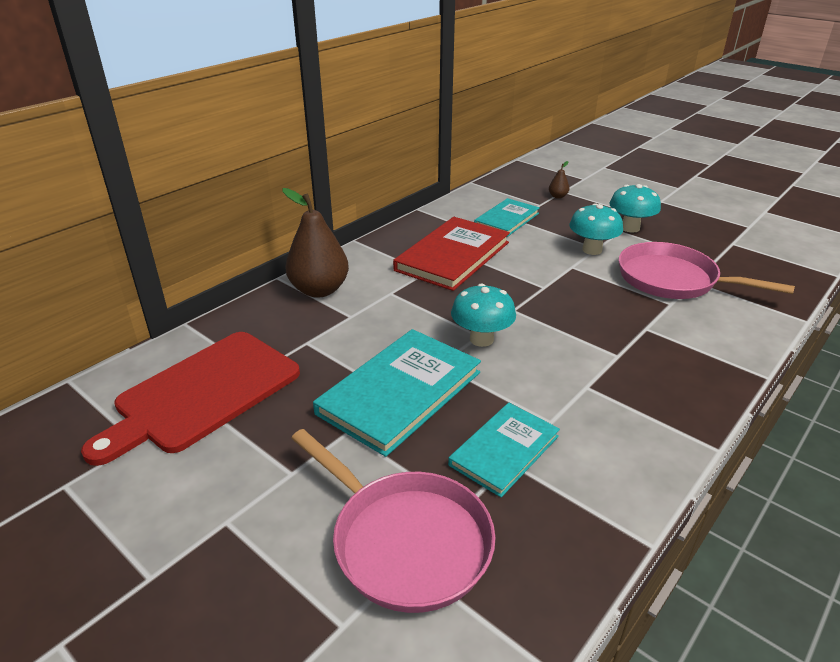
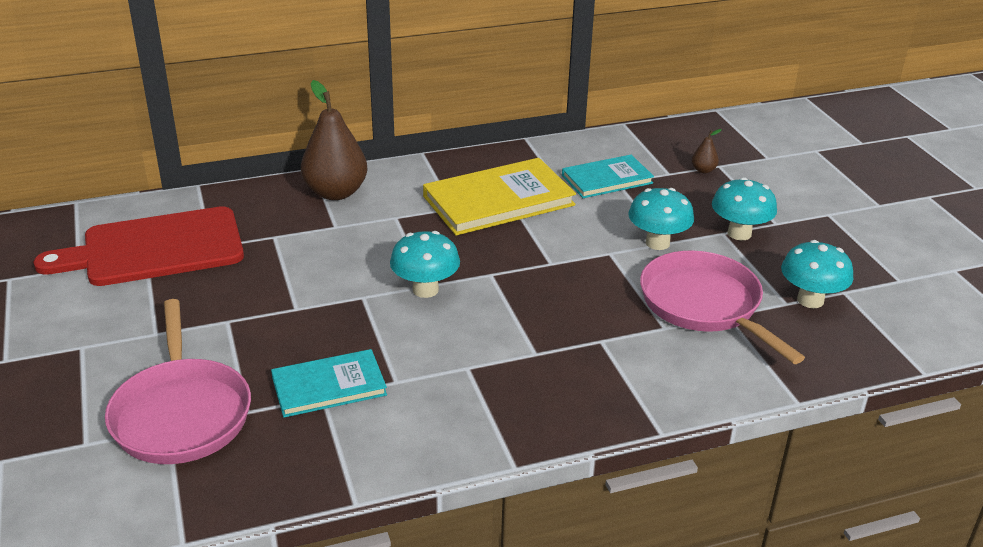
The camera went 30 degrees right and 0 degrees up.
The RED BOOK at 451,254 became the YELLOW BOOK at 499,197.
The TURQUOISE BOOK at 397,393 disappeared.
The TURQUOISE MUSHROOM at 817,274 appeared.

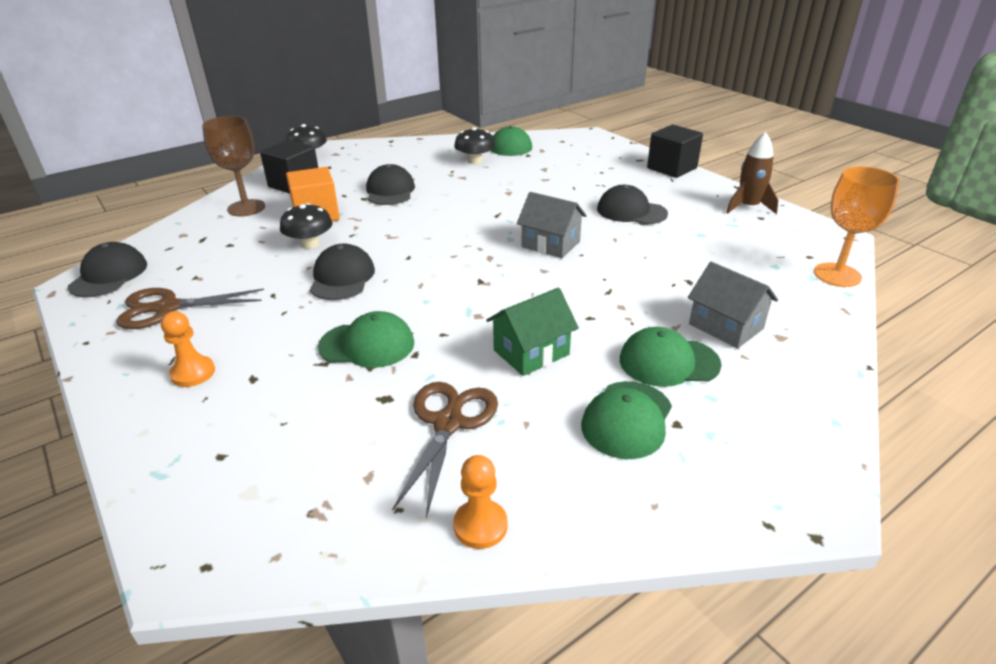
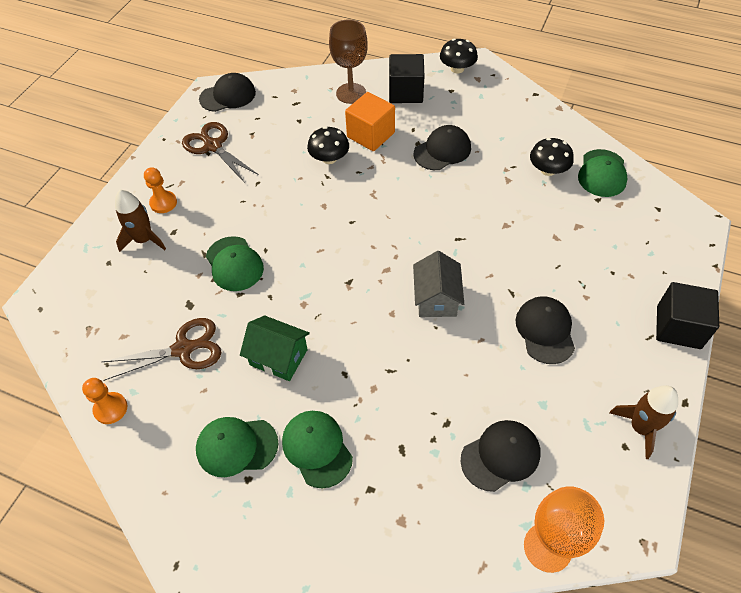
The camera went 60 degrees right and 20 degrees up.
The BLACK CAP moved from 342,271 to 500,456.
The GREY HOUSE at 733,305 disappeared.
The BROWN ROCKET at 140,221 appeared.

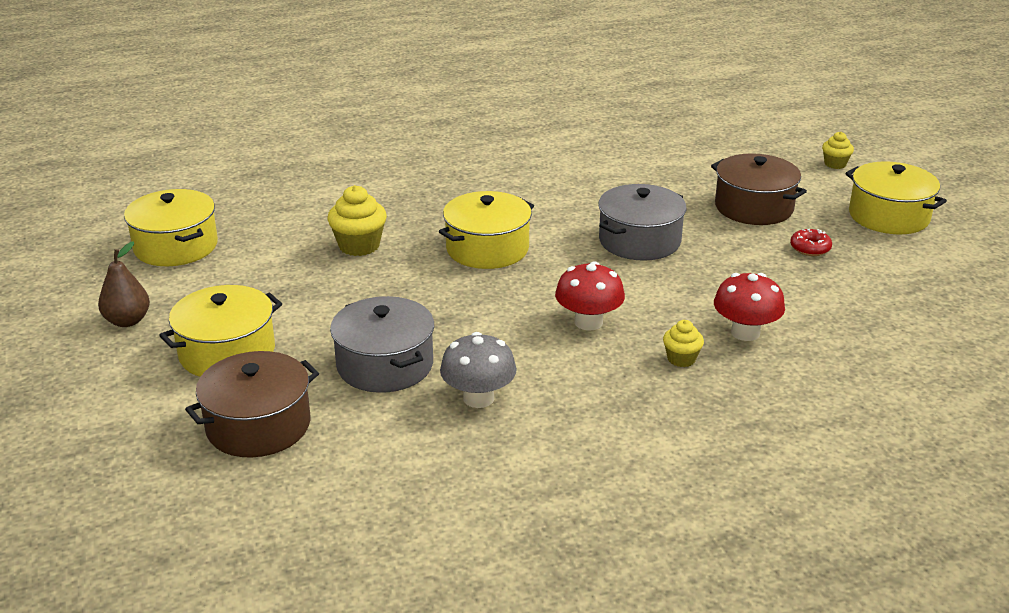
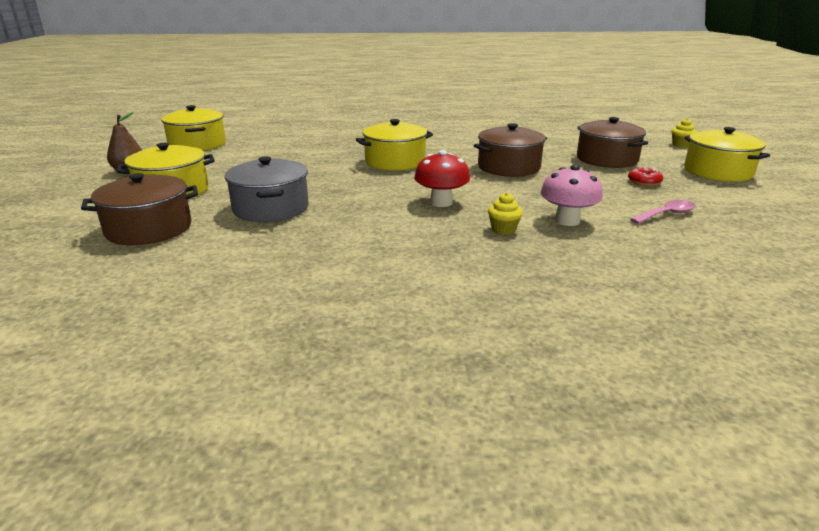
The camera went 15 degrees right and 5 degrees down.
The GREY POT at 642,222 became the BROWN POT at 510,150.
The YELLOW CUPCAKE at 357,220 disappeared.
The RED MUSHROOM at 749,307 became the PINK MUSHROOM at 571,195.
The GREY MUSHROOM at 478,370 disappeared.
The PINK SPOON at 663,212 appeared.

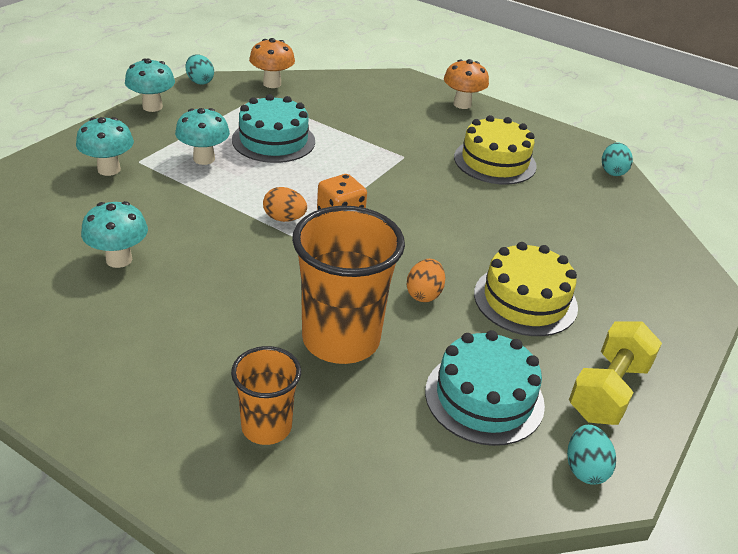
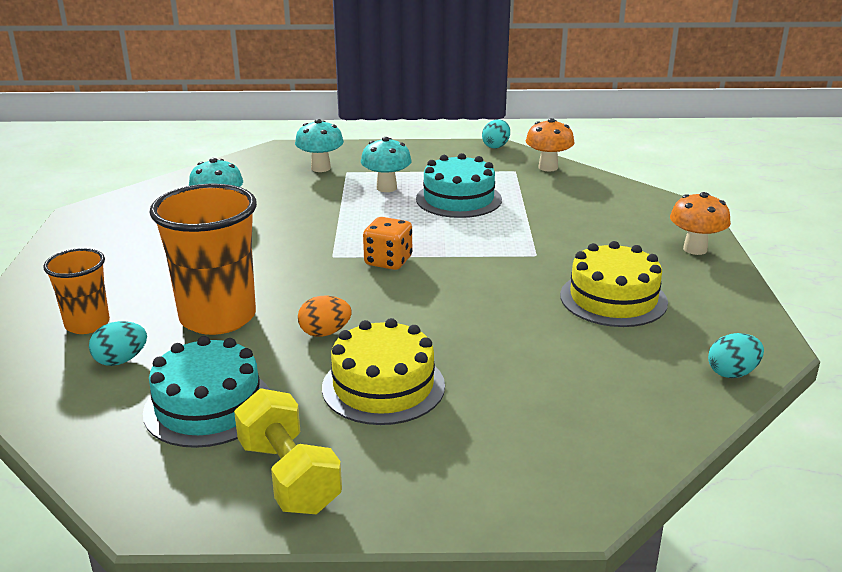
The camera went 60 degrees right and 10 degrees down.
The TURQUOISE MUSHROOM at 150,85 disappeared.
The ORANGE EGG at 285,204 disappeared.
The YELLOW DUMBBELL at 615,373 turned 60 degrees clockwise.
The TURQUOISE EGG moved from 591,455 to 118,343.

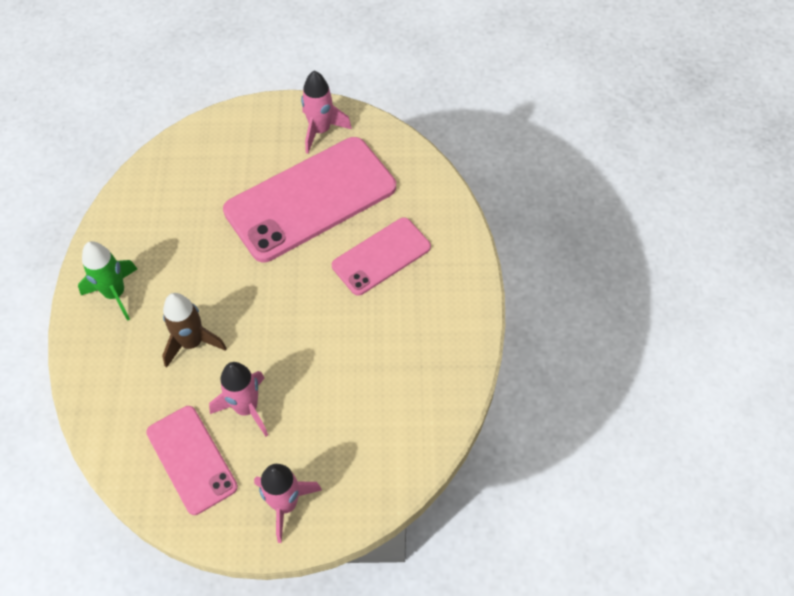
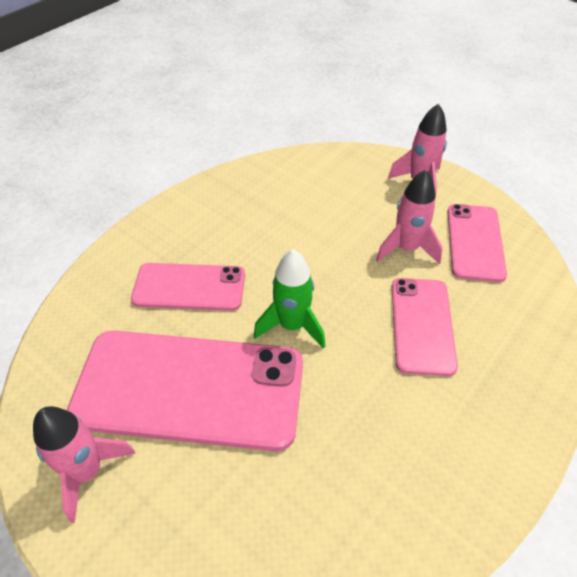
The camera went 140 degrees left and 10 degrees down.
The GREEN ROCKET moved from 107,281 to 289,299.
The BROWN ROCKET at 194,330 was replaced by the PINK PHONE at 425,327.

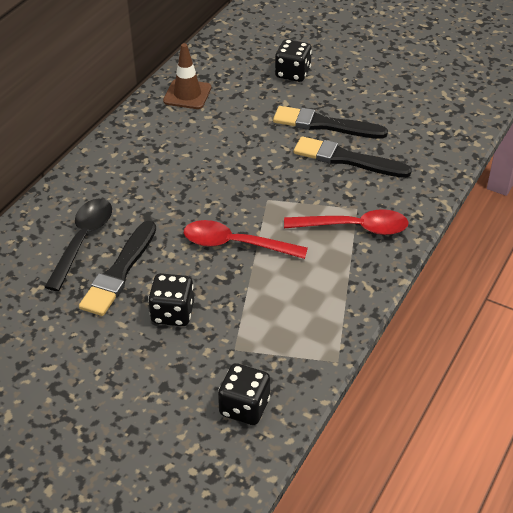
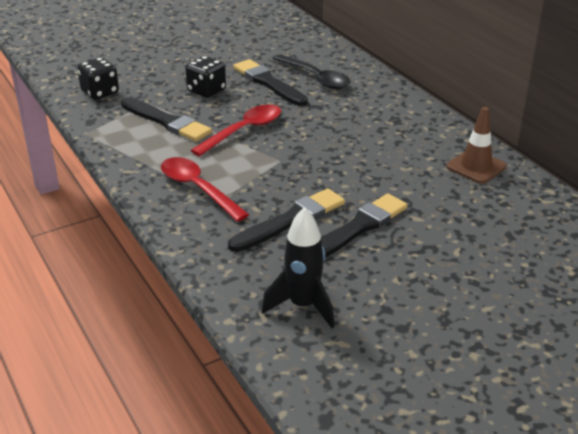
The camera went 120 degrees right and 10 degrees down.
The BLACK DICE at 293,60 disappeared.
The RED SPOON at 346,222 turned 105 degrees clockwise.
The BLACK BRUSH at 166,119 appeared.
The BLACK ROCKET at 298,267 appeared.

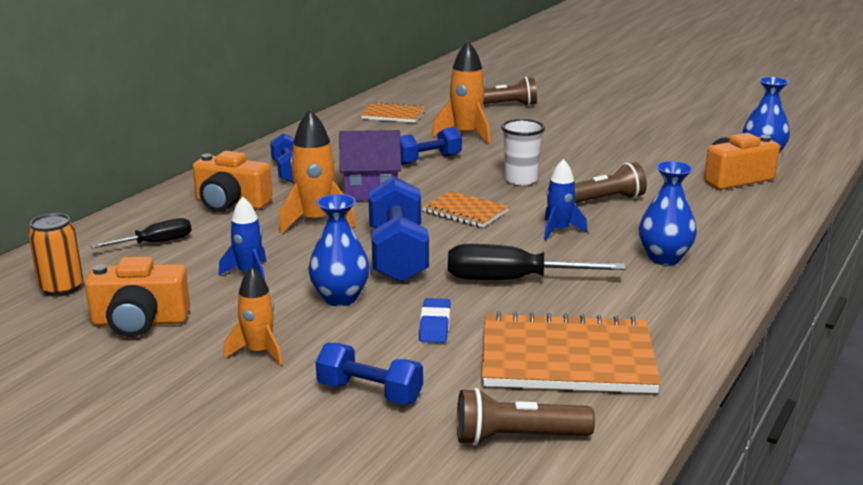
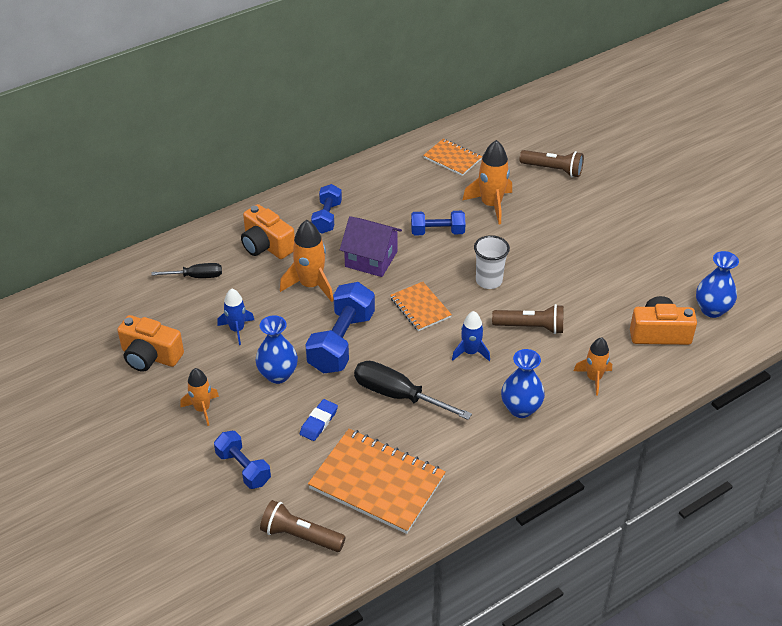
The camera went 25 degrees right and 20 degrees up.
The ORANGE CAN at 55,255 disappeared.
The ORANGE ROCKET at 593,366 appeared.

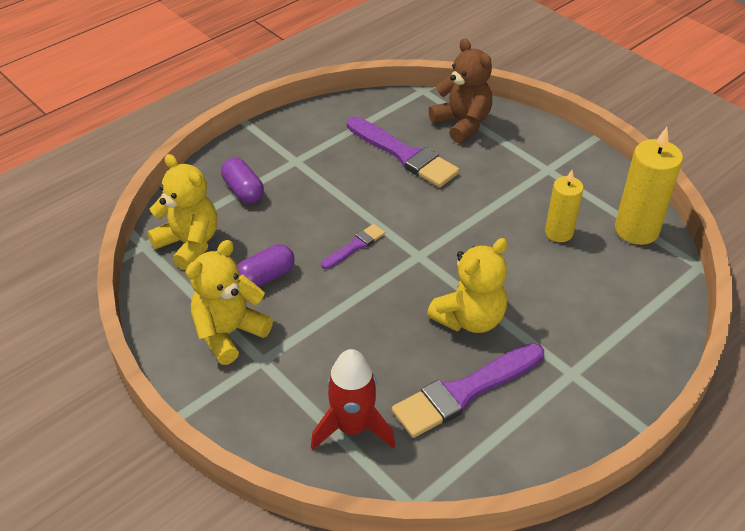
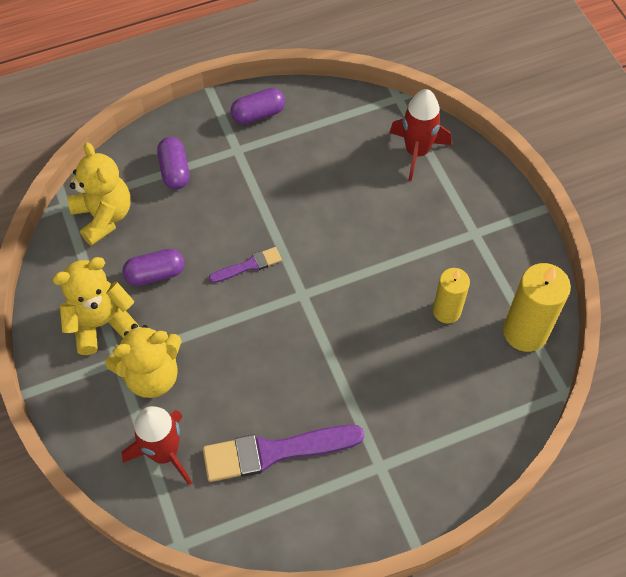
The camera went 20 degrees right and 15 degrees up.
The BROWN TEDDY BEAR at 460,90 was replaced by the RED ROCKET at 420,135.
The PURPLE BRUSH at 403,151 disappeared.
The YELLOW TEDDY BEAR moved from 467,285 to 143,361.
The PURPLE CAPSULE at 258,106 appeared.

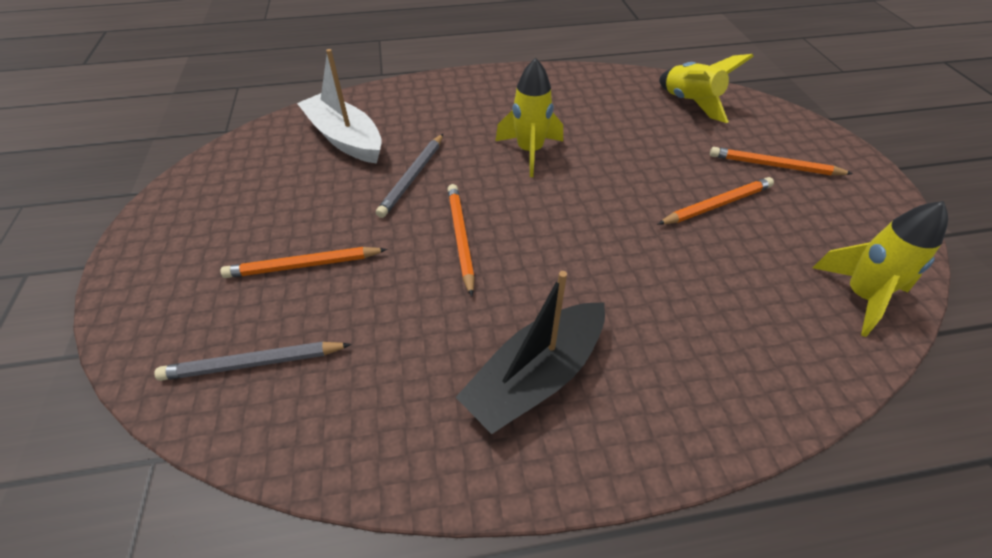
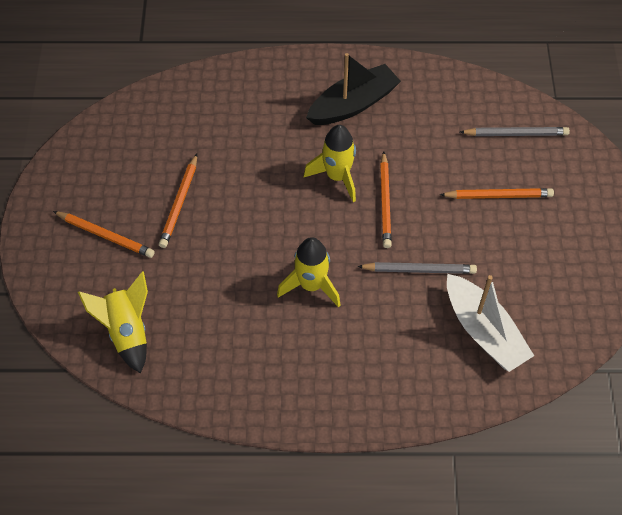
The camera went 170 degrees left and 10 degrees up.
The GREY PENCIL at 409,176 turned 60 degrees clockwise.
The ORANGE PENCIL at 715,201 turned 60 degrees counterclockwise.
The YELLOW ROCKET moved from 880,269 to 330,163.

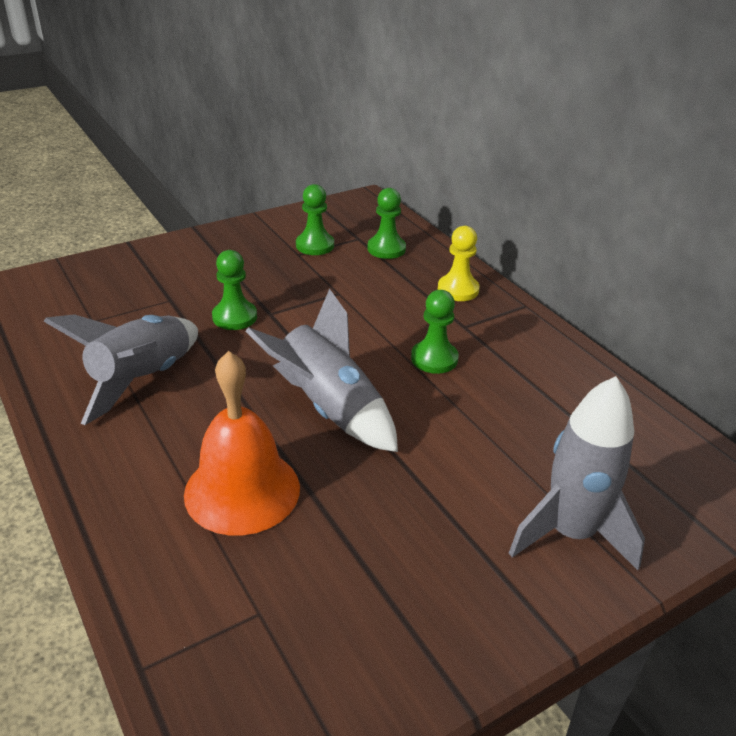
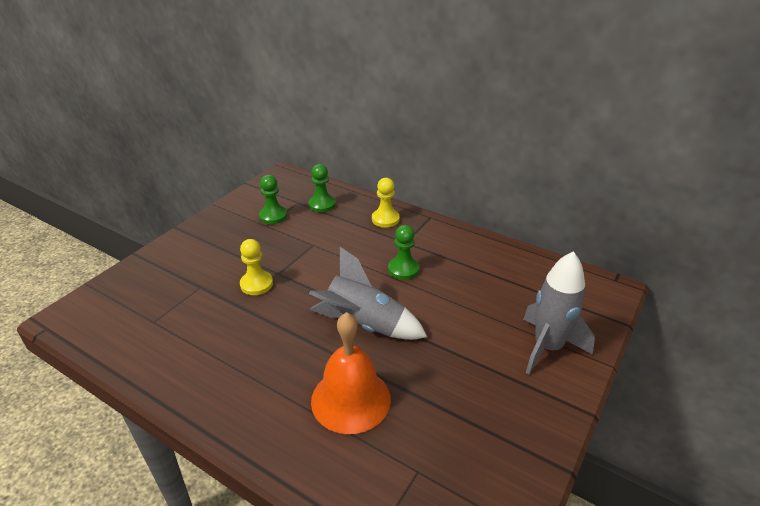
The camera went 25 degrees left and 0 degrees up.
The GREEN PAWN at 234,290 became the YELLOW PAWN at 256,267.
The GREY ROCKET at 120,369 disappeared.

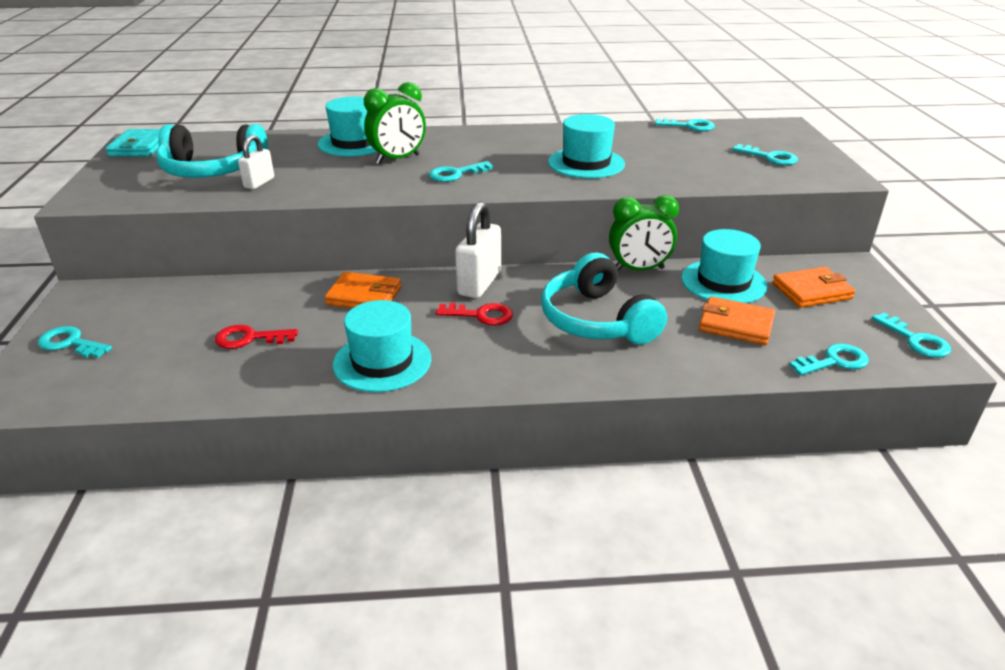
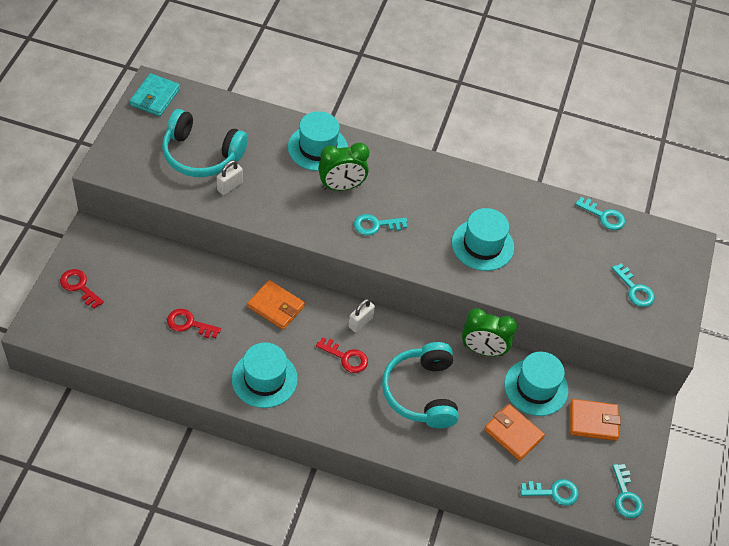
The camera went 15 degrees right and 20 degrees up.
The WHITE PADLOCK at 478,249 changed to 0.58 times the size.
The TURQUOISE KEY at 75,342 became the RED KEY at 82,289.

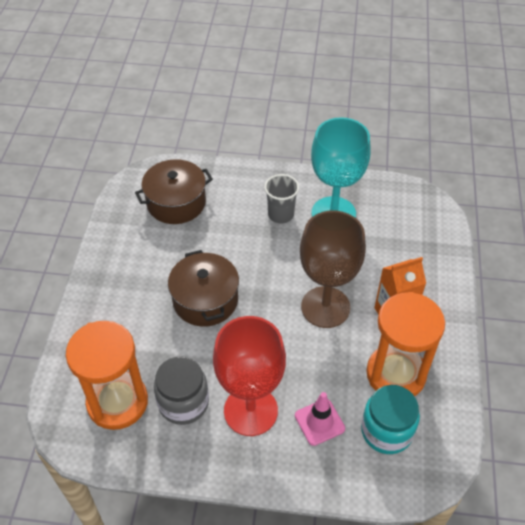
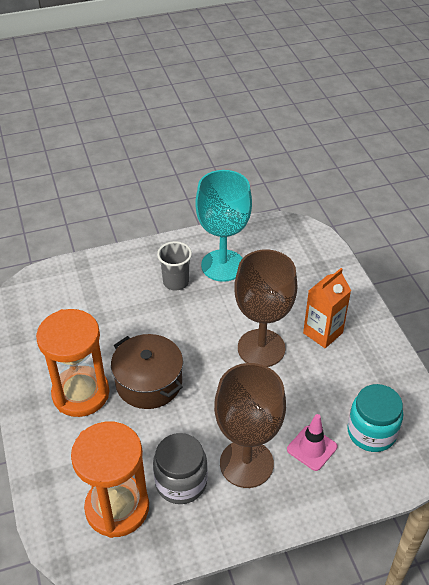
The camera went 25 degrees left and 5 degrees down.
The BROWN POT at 174,191 disappeared.
The ORANGE HOURGLASS moved from 405,344 to 72,363.
The RED GOBLET at 249,376 became the BROWN GOBLET at 250,425.

